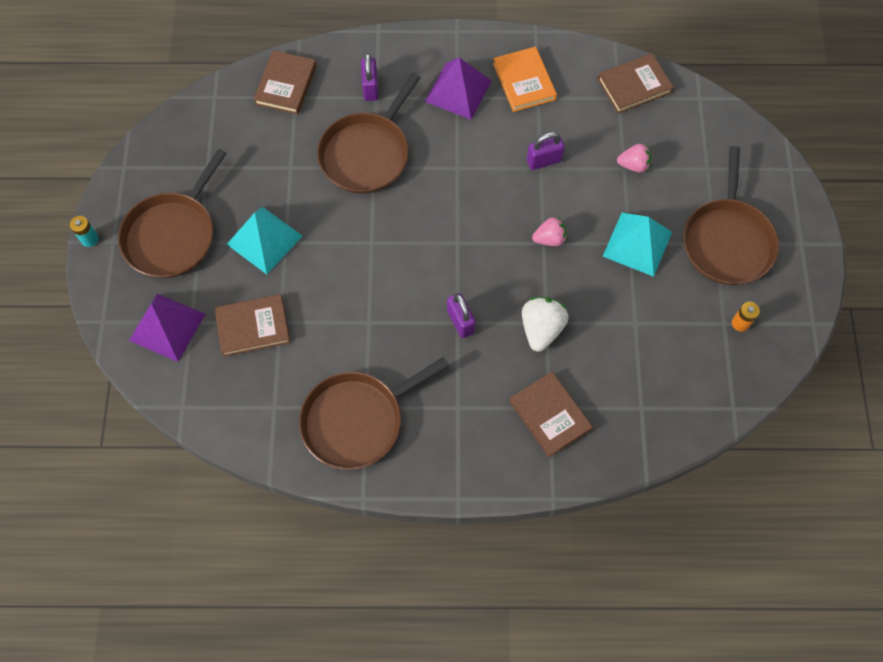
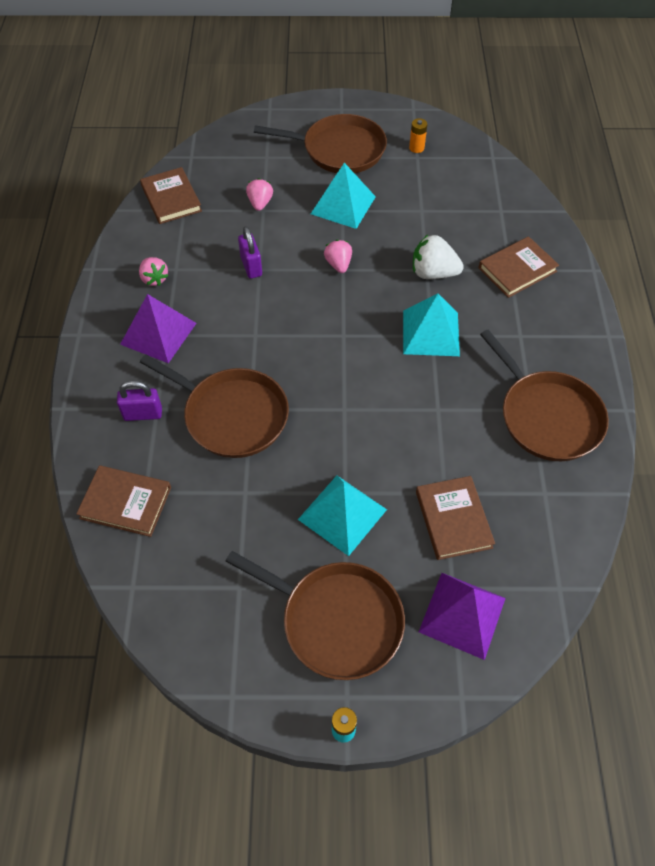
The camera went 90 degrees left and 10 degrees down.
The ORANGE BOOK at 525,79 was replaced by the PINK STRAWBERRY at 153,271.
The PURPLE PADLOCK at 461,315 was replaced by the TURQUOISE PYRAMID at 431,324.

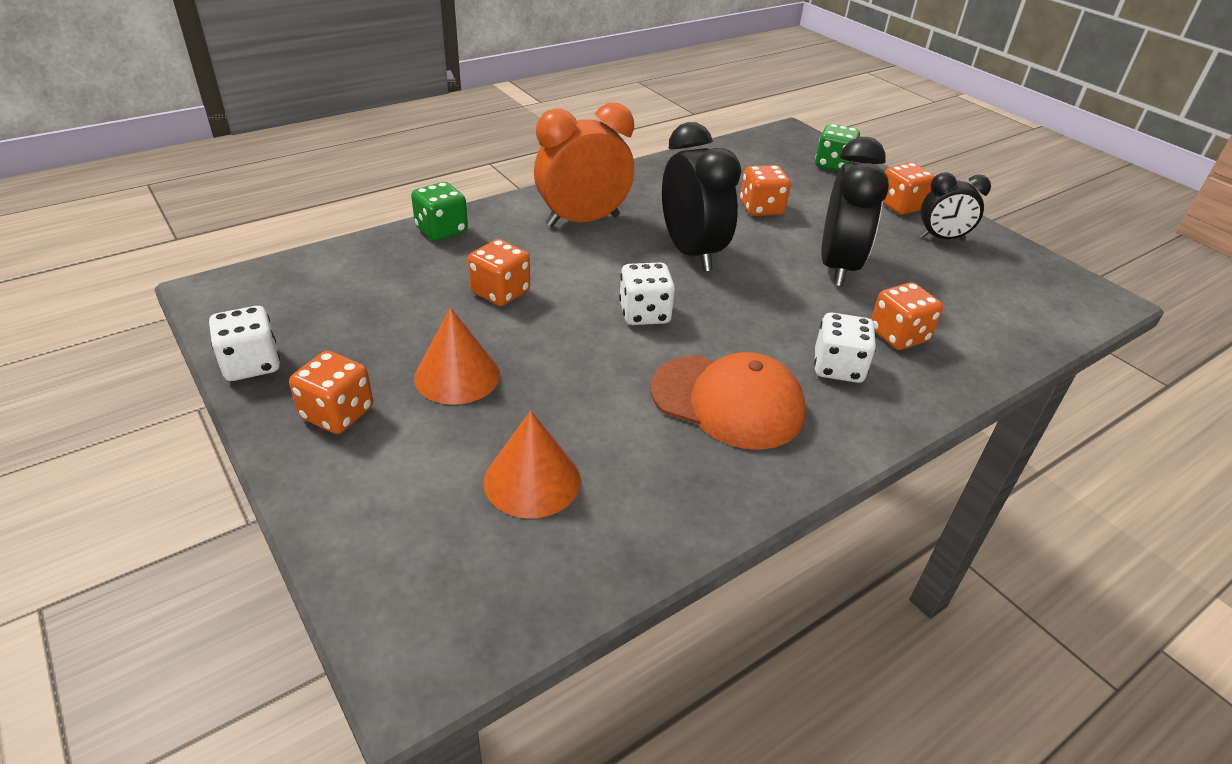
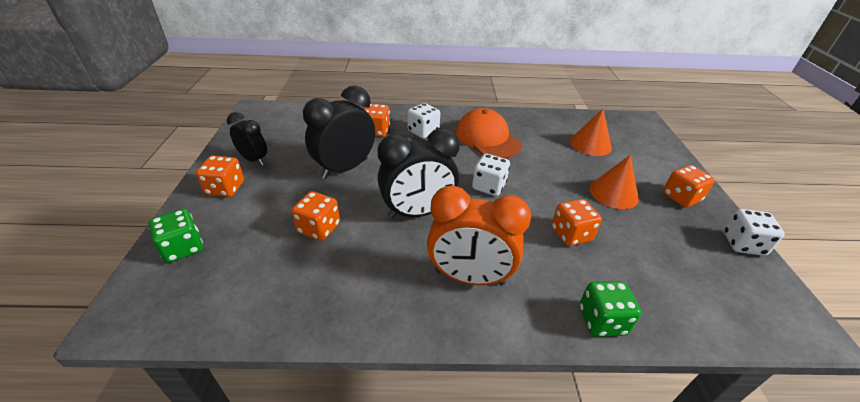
The camera went 145 degrees left and 0 degrees up.
The BLACK CLOCK at 701,196 turned 120 degrees counterclockwise.

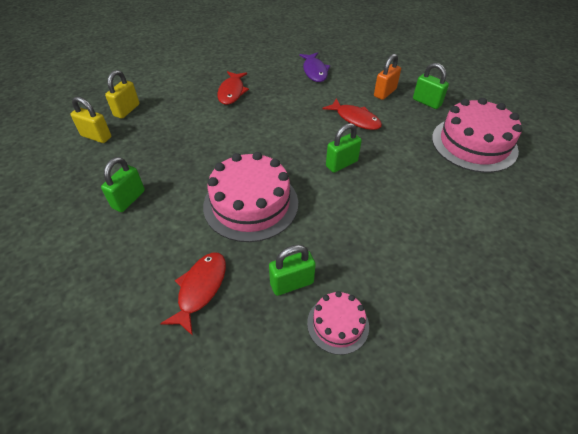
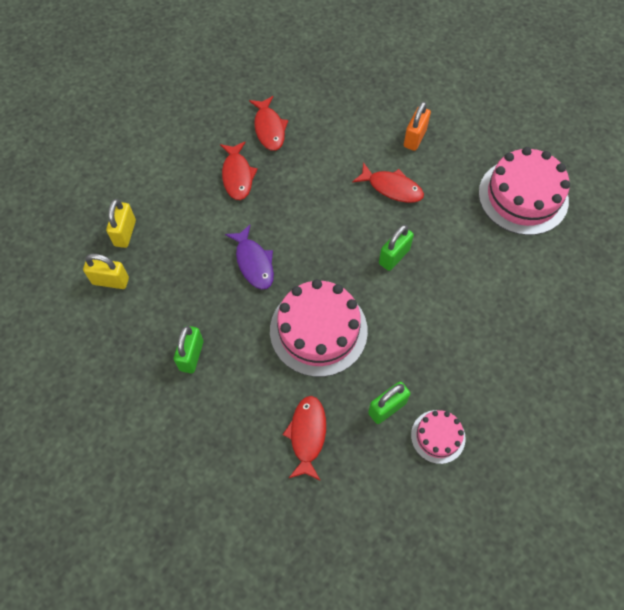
The camera went 15 degrees left and 15 degrees up.
The PURPLE FISH moved from 314,67 to 249,257.
The GREEN PADLOCK at 431,86 disappeared.
The RED FISH at 268,123 appeared.

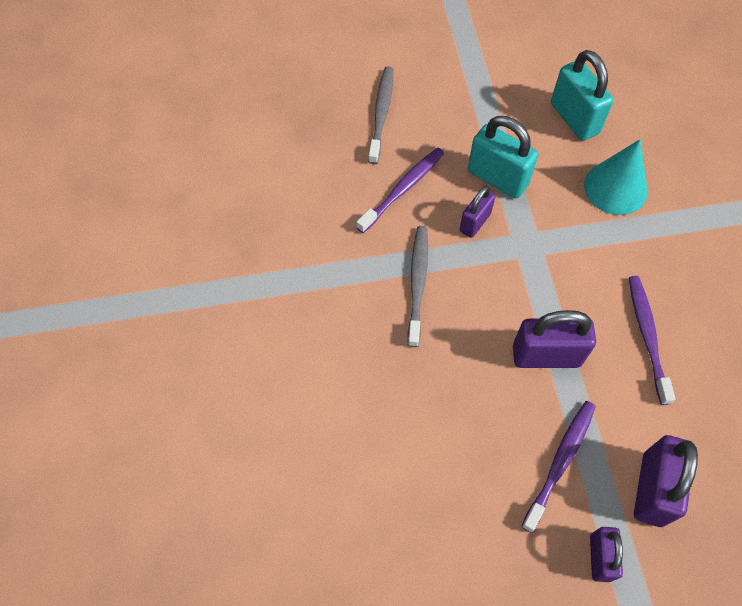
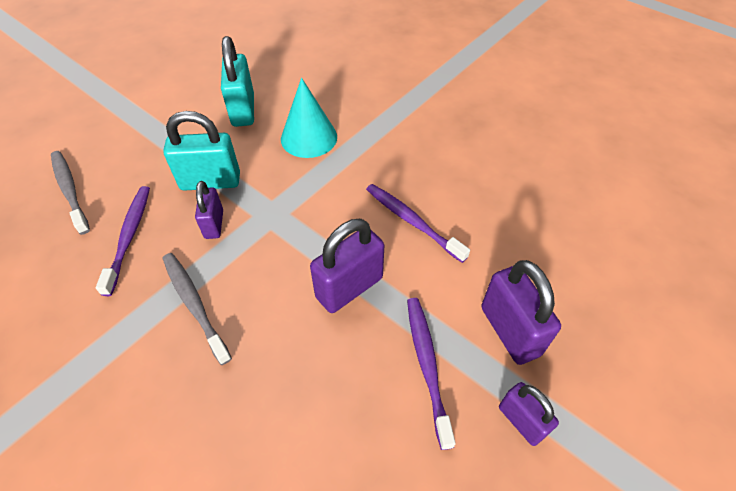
The camera went 40 degrees left and 10 degrees down.
The TURQUOISE PADLOCK at 582,95 turned 60 degrees clockwise.

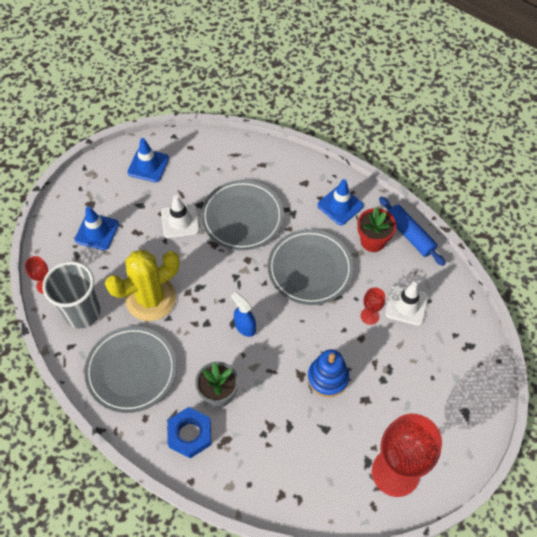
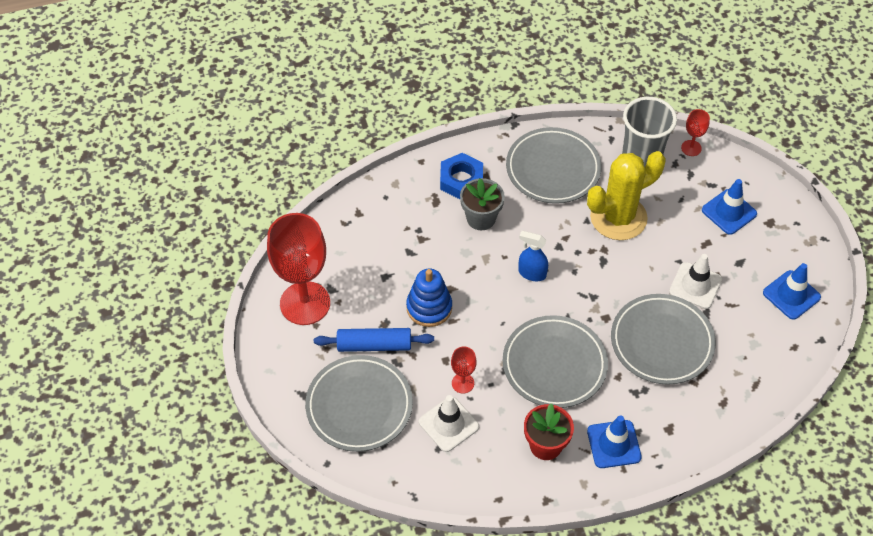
The camera went 125 degrees right and 5 degrees down.
The BLUE ROLLING PIN moved from 412,231 to 374,340.
The YELLOW CACTUS at 142,285 turned 60 degrees clockwise.
The BLUE SPRAY BOTTLE at 243,314 turned 150 degrees counterclockwise.
The GREY PLATE at 359,403 appeared.

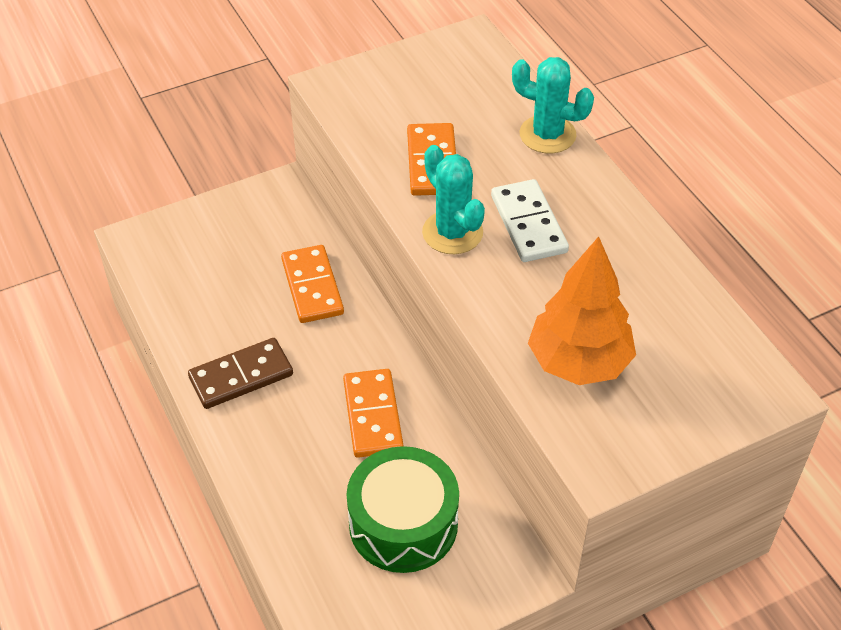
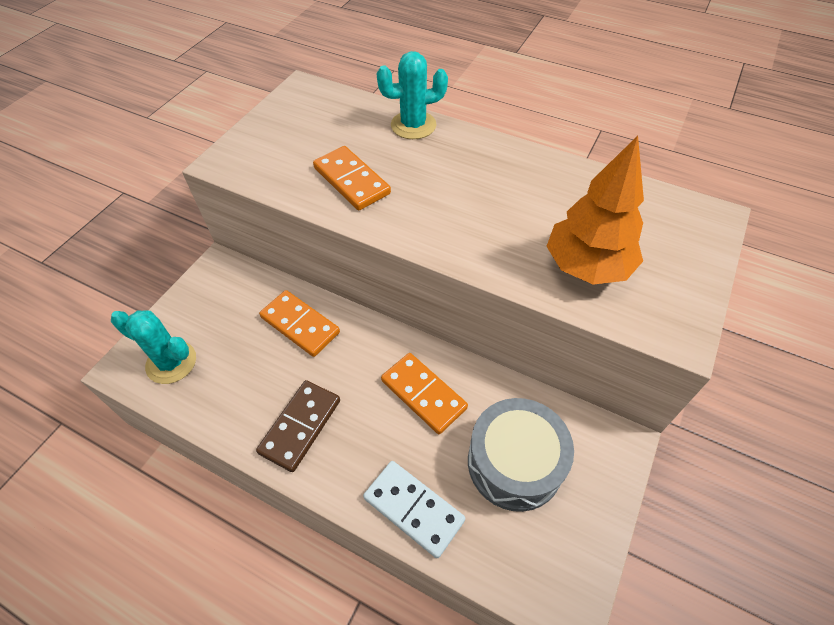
The camera went 35 degrees left and 5 degrees up.
The TURQUOISE CACTUS moved from 453,199 to 153,347.
The WHITE DOMINO moved from 530,220 to 414,509.
The GREEN DRUM at 402,509 became the GREY DRUM at 521,455.

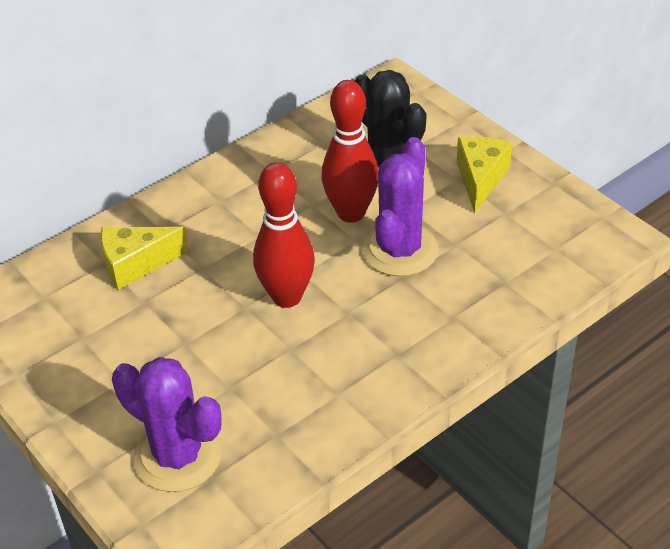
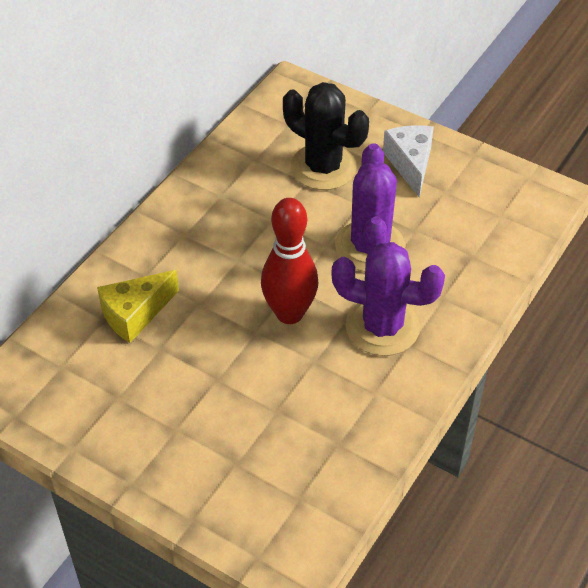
The camera went 20 degrees left and 5 degrees up.
The RED BOWLING PIN at 350,151 disappeared.
The YELLOW CHEESE at 484,175 became the WHITE CHEESE at 408,161.
The PURPLE CACTUS moved from 167,424 to 388,299.

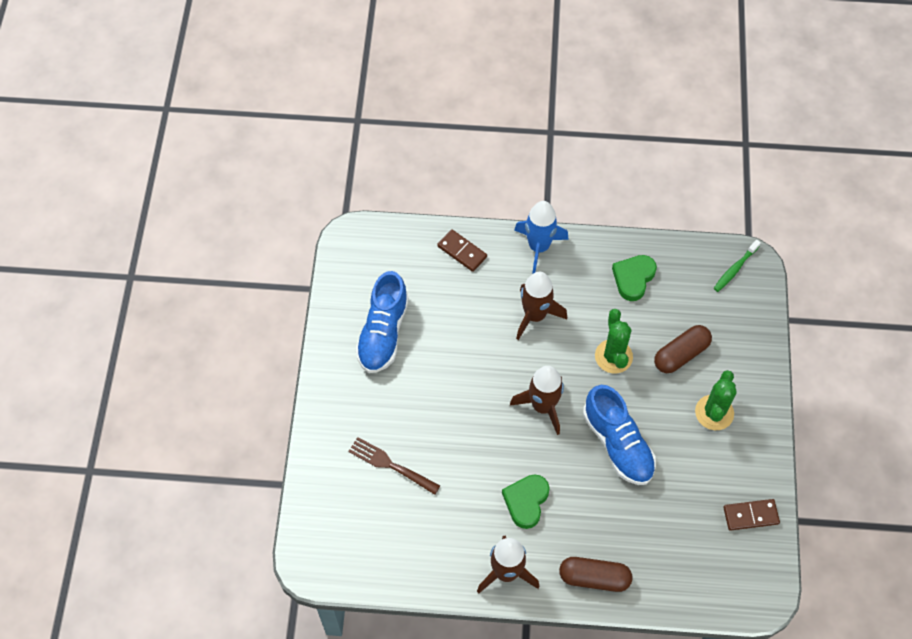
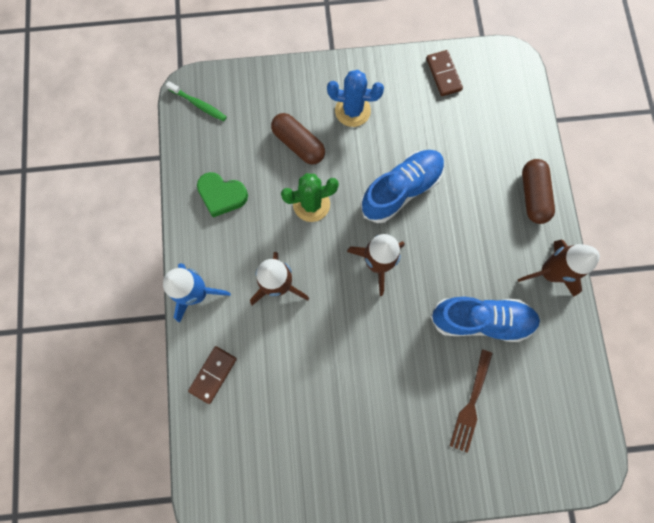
The camera went 100 degrees left and 15 degrees up.
The BLUE SHOE moved from 382,322 to 485,319.
The GREEN CACTUS at 716,400 became the BLUE CACTUS at 355,98.
The GREEN HEART at 526,501 disappeared.

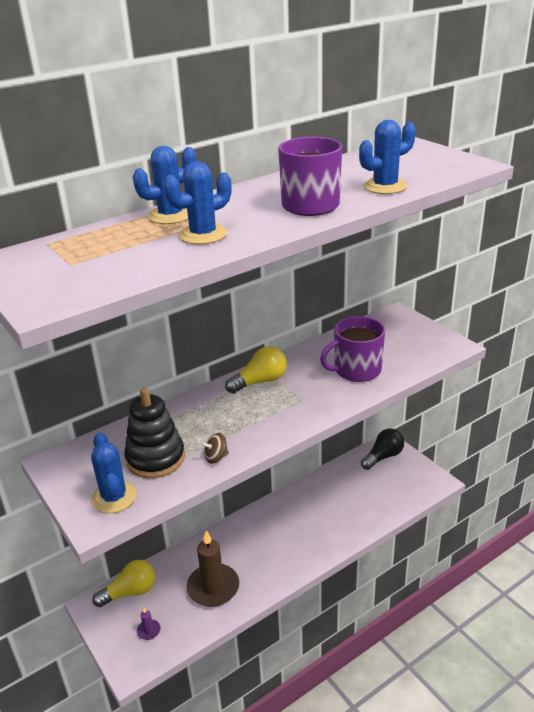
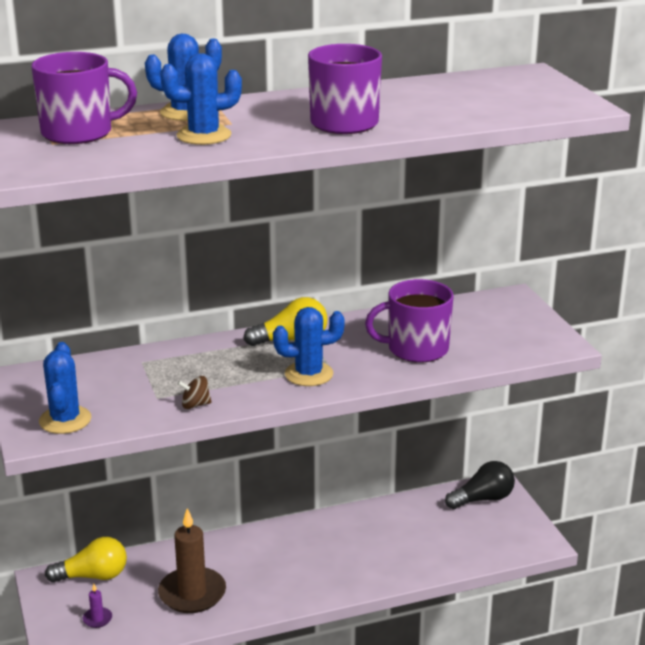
The camera went 15 degrees right and 5 degrees down.
The BLUE CACTUS moved from 387,157 to 309,346.
The BLACK STACKING TOY at 154,433 disappeared.
The PURPLE MUG at 84,98 appeared.

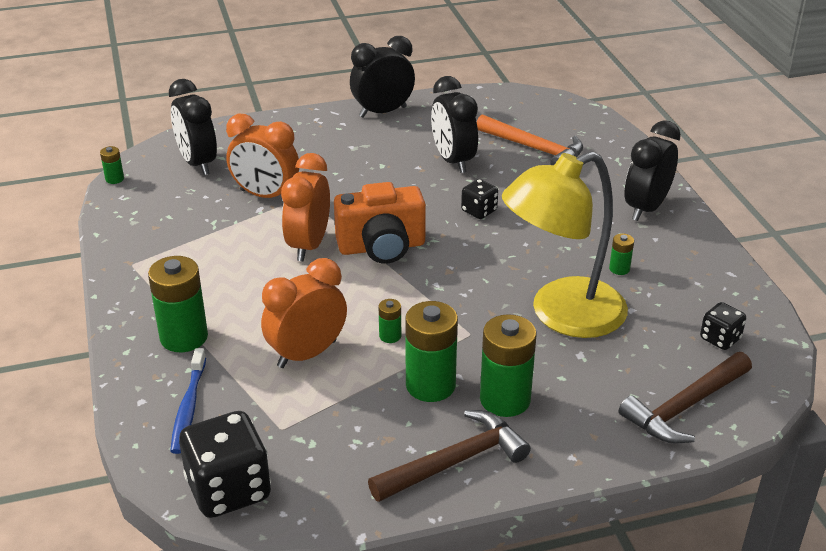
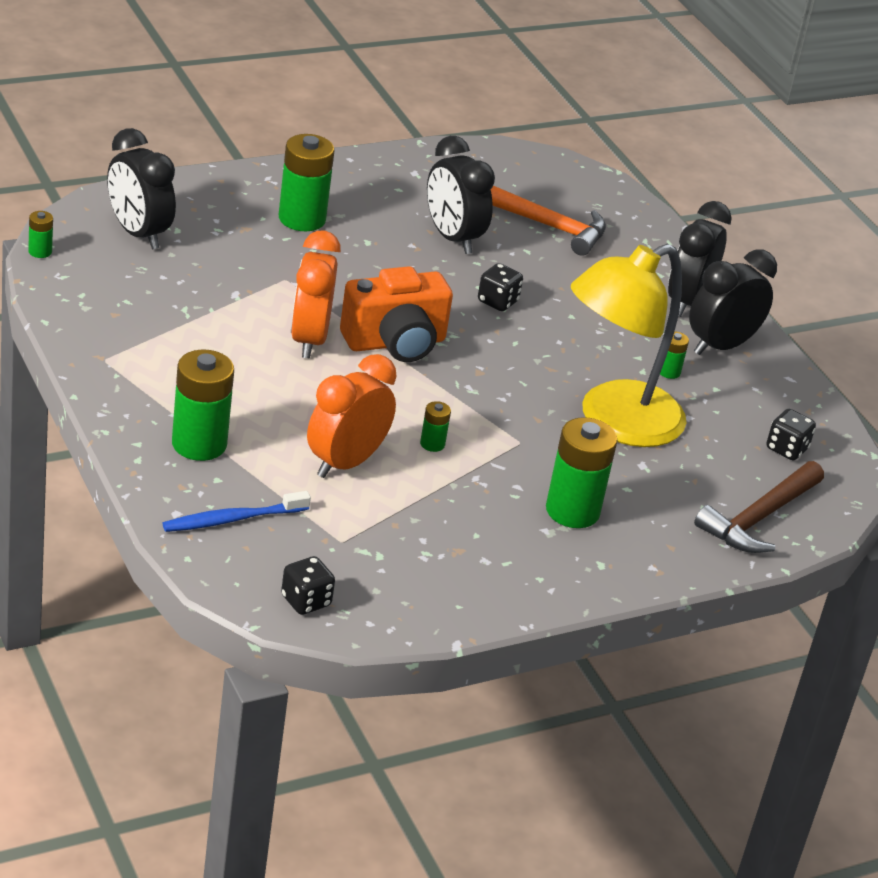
The camera went 15 degrees left and 0 degrees up.
The BLACK CLOCK moved from 382,77 to 733,302.
The ORANGE CLOCK at 262,156 disappeared.
The GREEN BATTERY moved from 431,351 to 307,182.
The BLUE TOOTHBRUSH at 188,401 turned 75 degrees clockwise.
The BROWN HAMMER at 449,456 disappeared.
The BLACK DICE at 225,464 changed to 0.53 times the size.

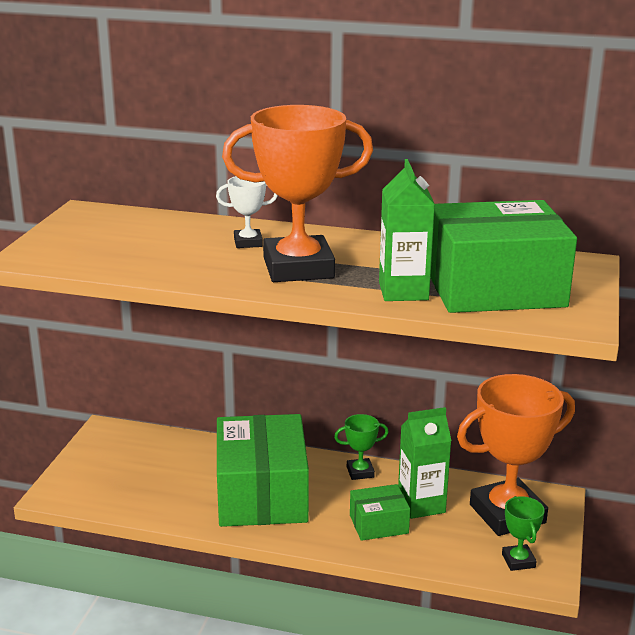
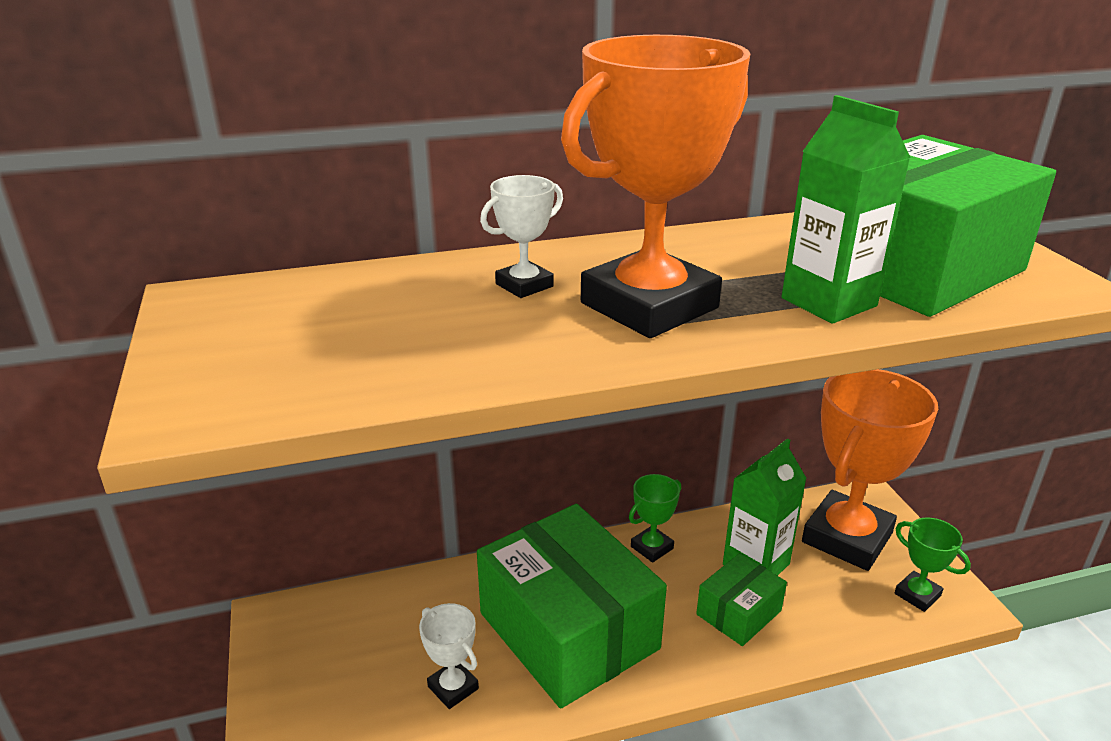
The camera went 30 degrees left and 5 degrees up.
The WHITE TROPHY at 449,656 appeared.

